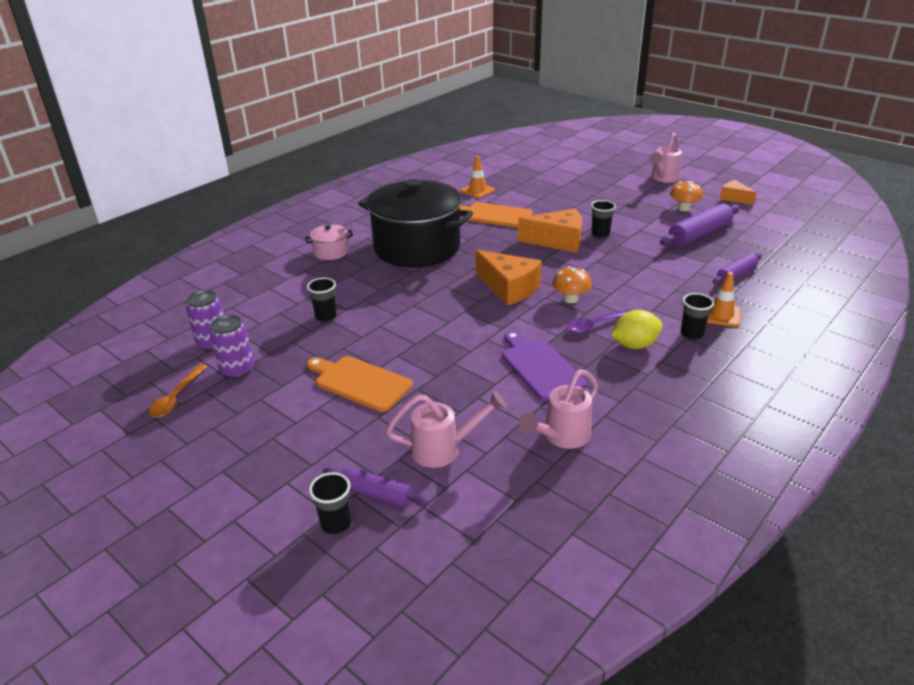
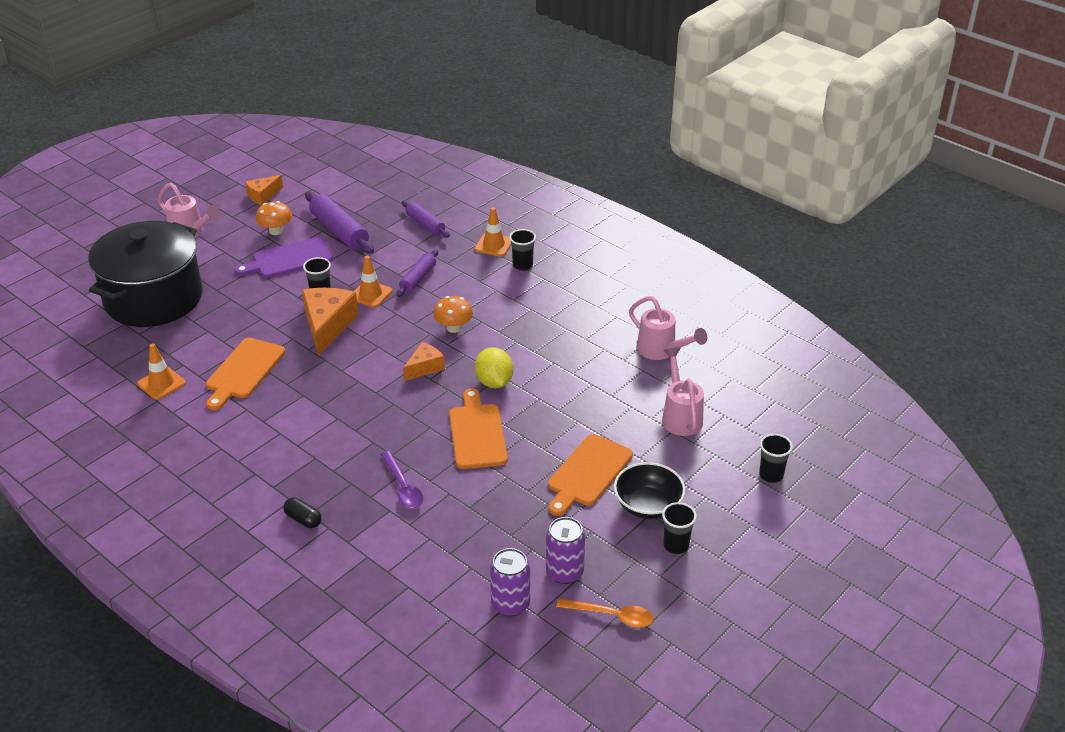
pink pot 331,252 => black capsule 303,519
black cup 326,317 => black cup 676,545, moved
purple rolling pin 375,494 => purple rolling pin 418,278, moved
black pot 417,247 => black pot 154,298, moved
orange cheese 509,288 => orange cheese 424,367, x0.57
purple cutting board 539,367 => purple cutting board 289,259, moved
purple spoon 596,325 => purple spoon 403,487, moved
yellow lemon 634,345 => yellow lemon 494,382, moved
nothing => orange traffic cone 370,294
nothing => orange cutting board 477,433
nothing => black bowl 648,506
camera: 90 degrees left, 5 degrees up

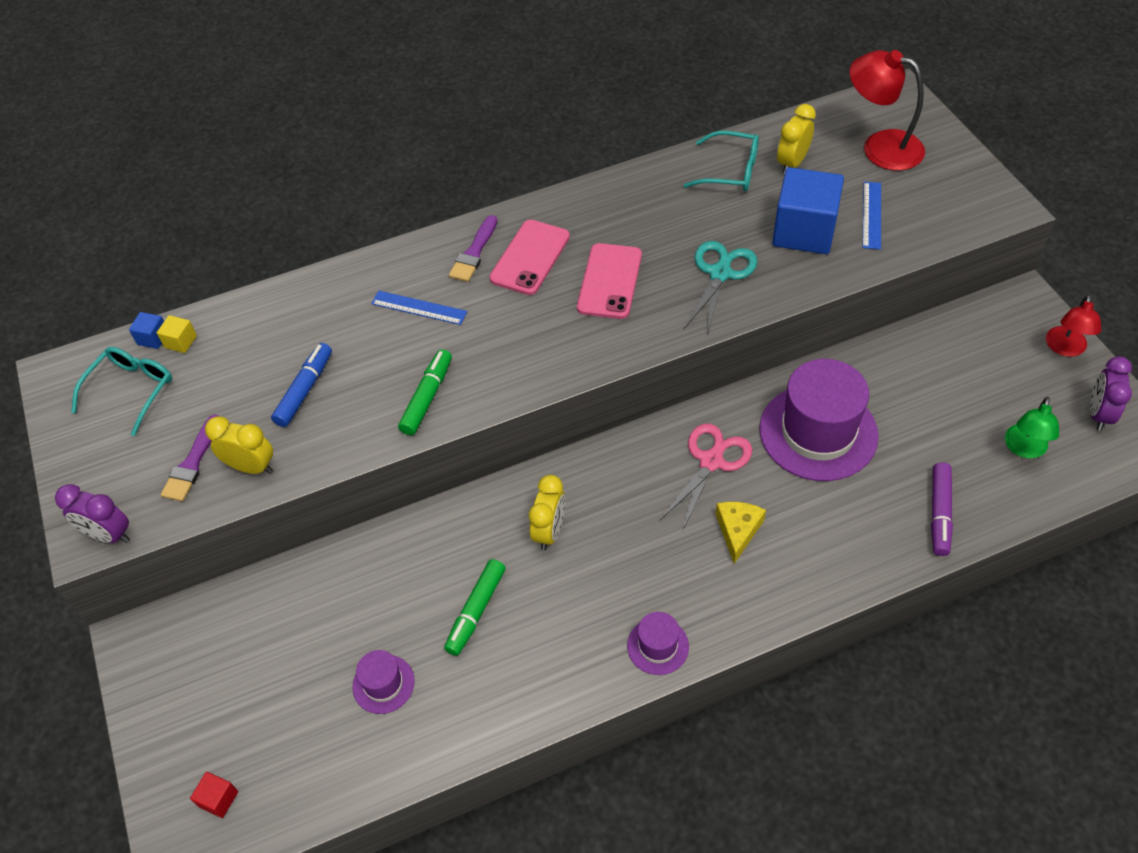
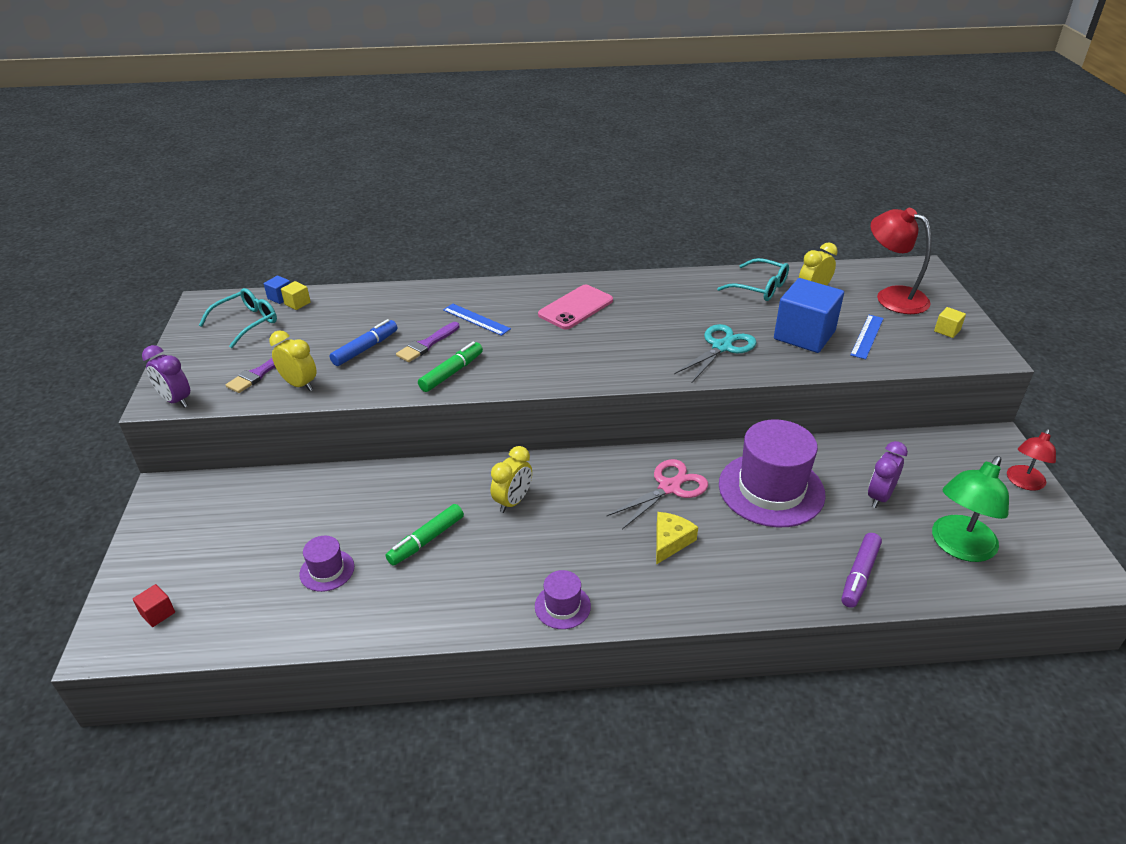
purple brush 474,253 => purple brush 427,344, moved
pink phone 609,281 => nothing
green lamp 1024,449 => green lamp 958,547, x1.60
purple clock 1098,414 => purple clock 879,497, moved
nothing => yellow cube 947,330
camera: 15 degrees right, 15 degrees down

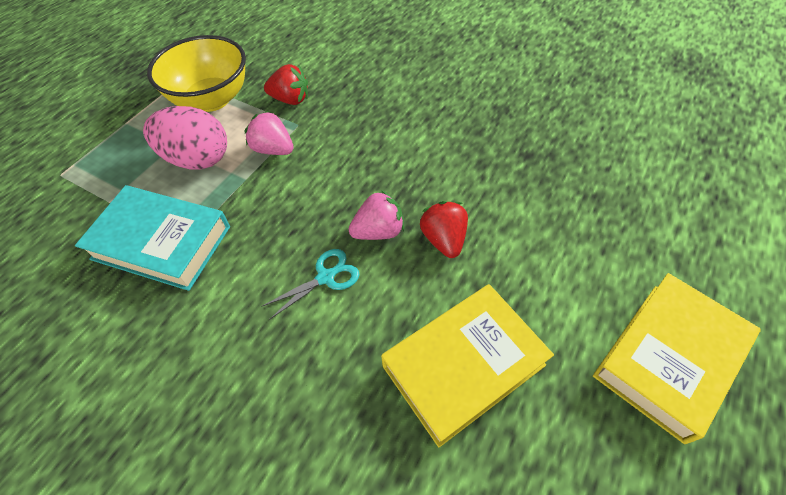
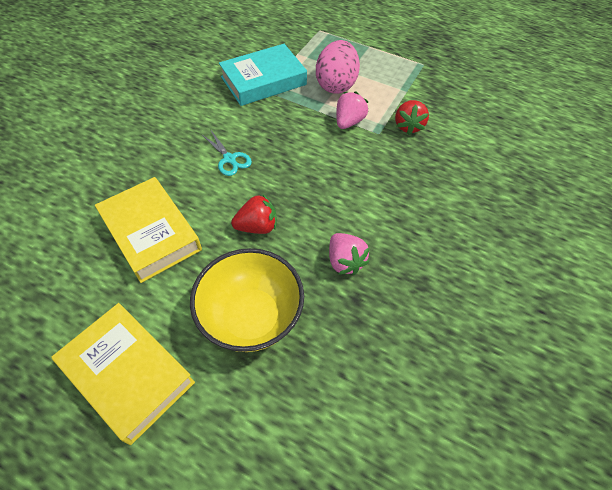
turquoise book 162,242 => turquoise book 263,81, 45 degrees clockwise
yellow bowl 212,99 => yellow bowl 251,317, moved
pink strawberry 378,231 => pink strawberry 345,261, moved
camera: 85 degrees right, 0 degrees up

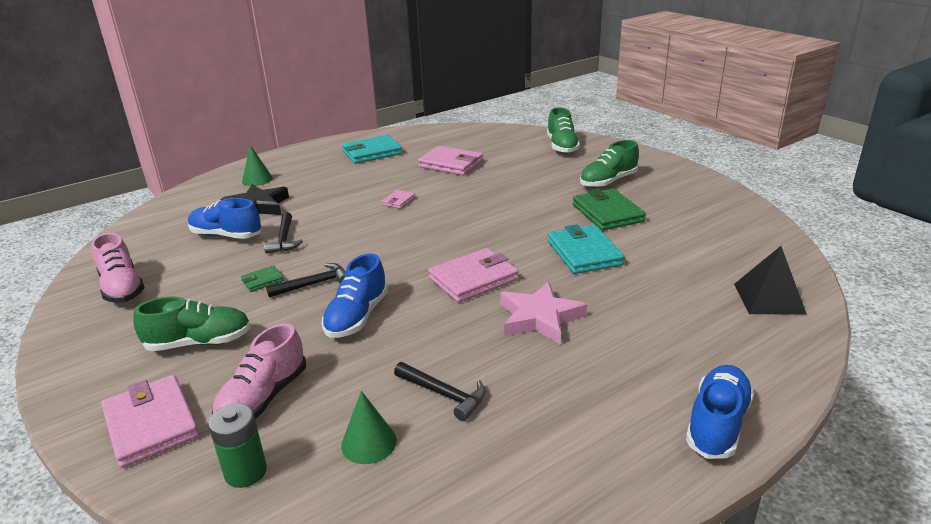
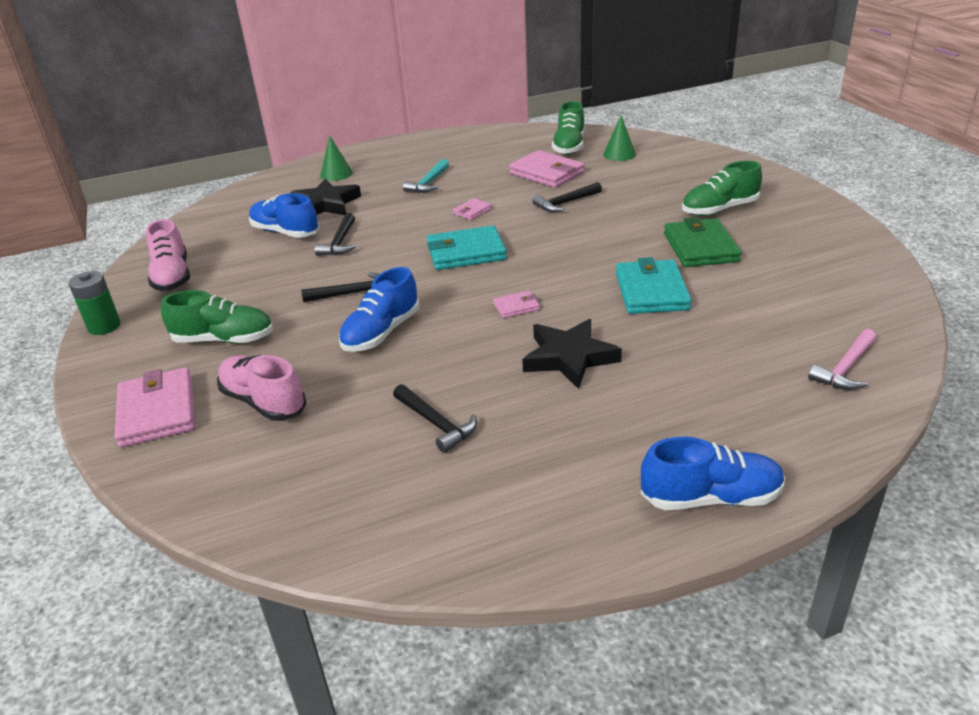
green battery 246,472 => green battery 104,326, moved
pink shoe 263,398 => pink shoe 263,402, 90 degrees clockwise
green wallet 262,281 => nothing
green cone 369,443 => green cone 619,154, moved
turquoise wallet 372,153 => turquoise wallet 466,252, moved
pink wallet 473,279 => pink wallet 516,307, x0.49
pink star 539,318 => black star 569,357
green shoe 562,146 => green shoe 569,146, moved
blue shoe 717,424 => blue shoe 710,497, 45 degrees clockwise
black pyramid 769,298 => pink hammer 845,368
nothing => turquoise hammer 428,183
nothing => black hammer 565,203
camera: 15 degrees right, 5 degrees up

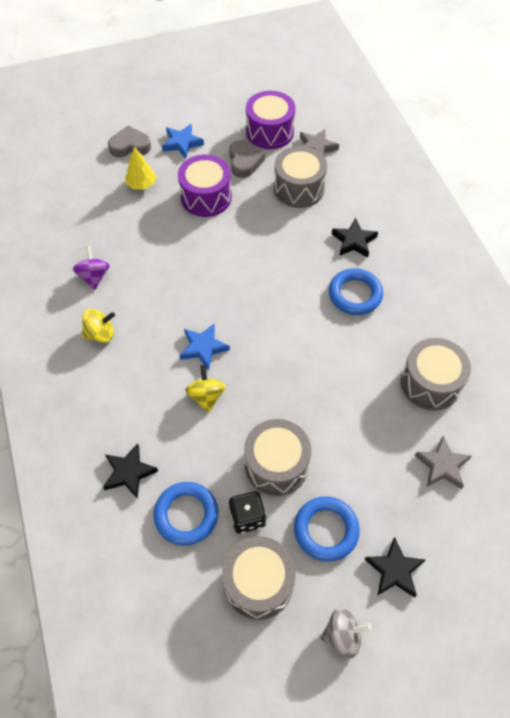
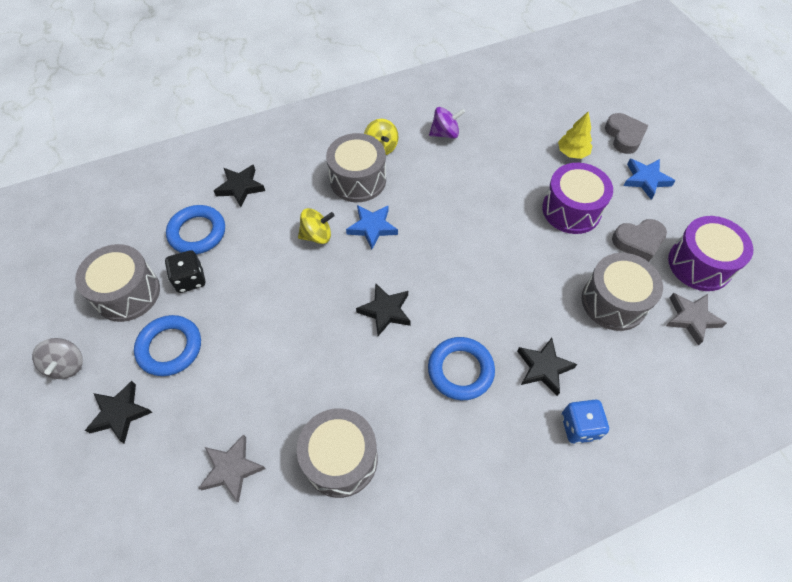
grey drum 276,465 => grey drum 358,180, moved
nothing => black star 385,311
nothing => blue dice 579,427
camera: 85 degrees right, 0 degrees up

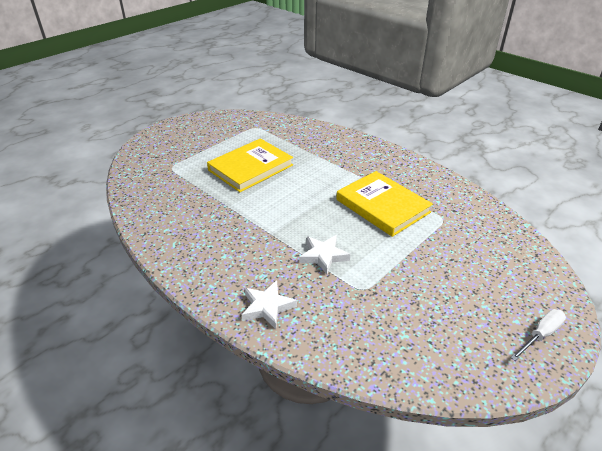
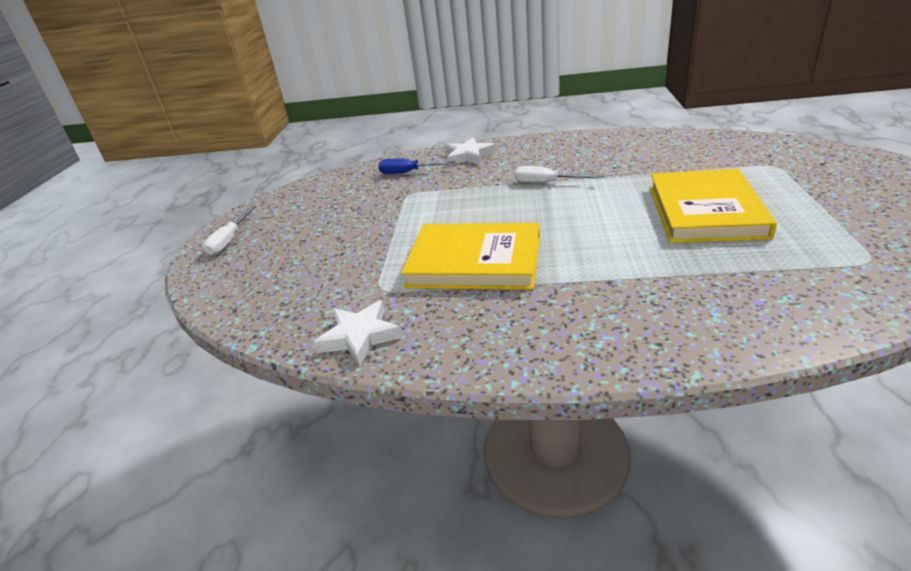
white star 323,256 => white star 360,336, moved
nothing => blue screwdriver 408,172
nothing => white screwdriver 546,183
camera: 145 degrees right, 5 degrees down

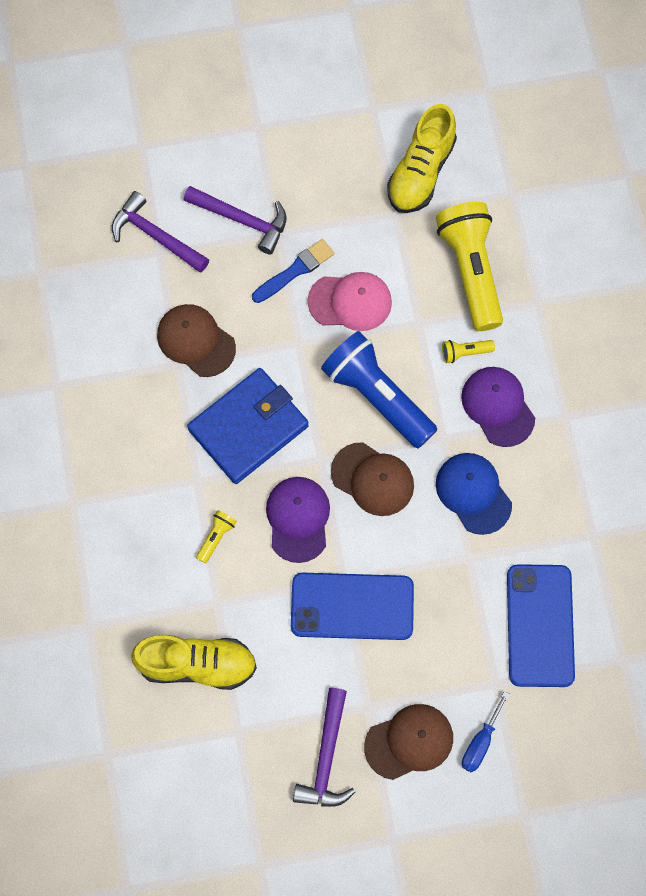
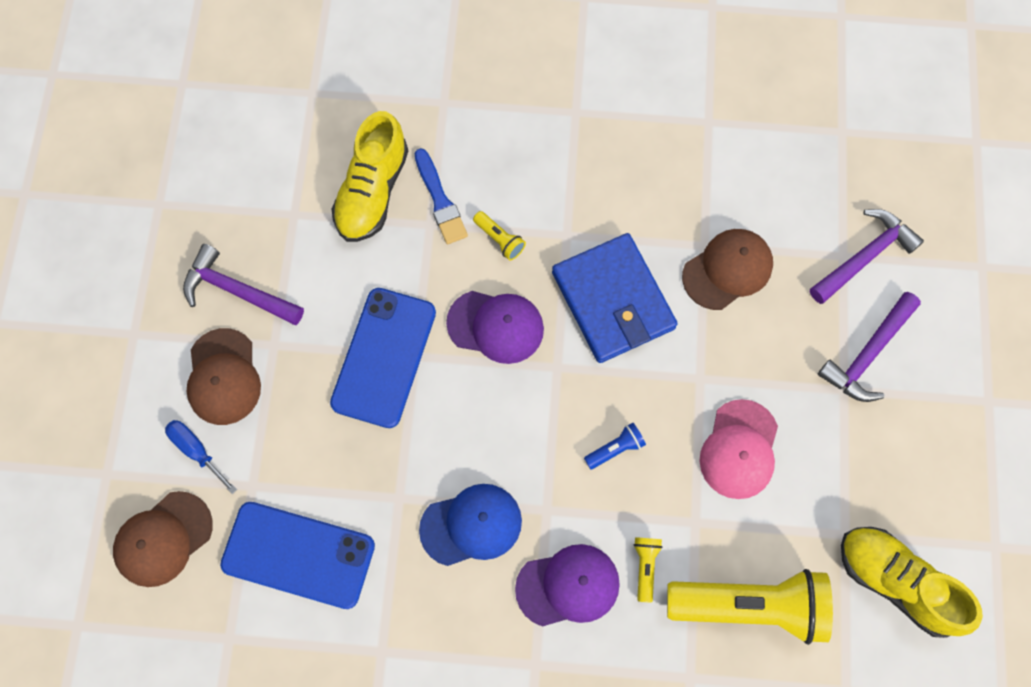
blue brush 295,270 => blue brush 440,200, moved
blue flashlight 377,396 => blue flashlight 615,449, x0.41
brown cap 372,479 => brown cap 163,539, moved
camera: 105 degrees right, 0 degrees up

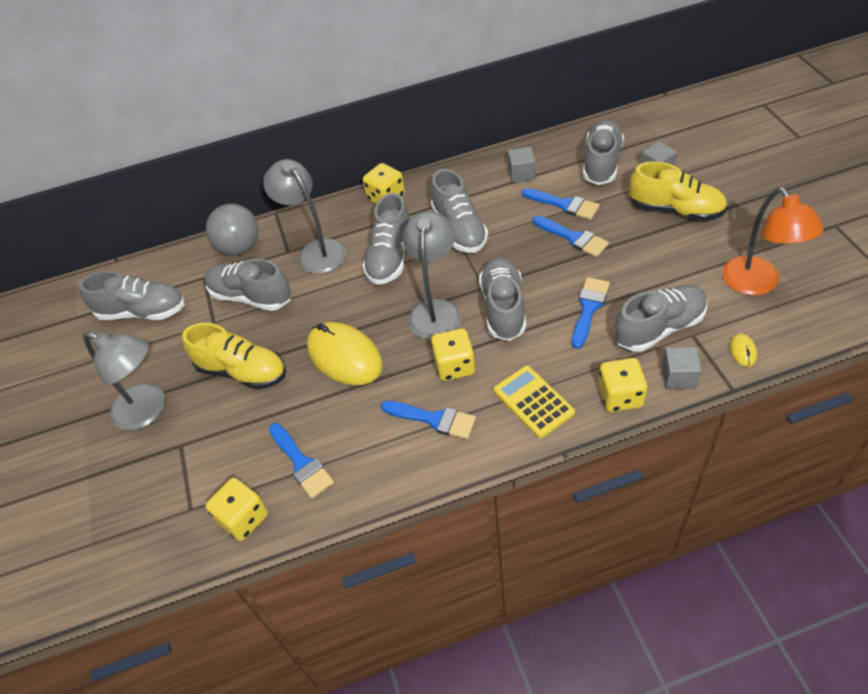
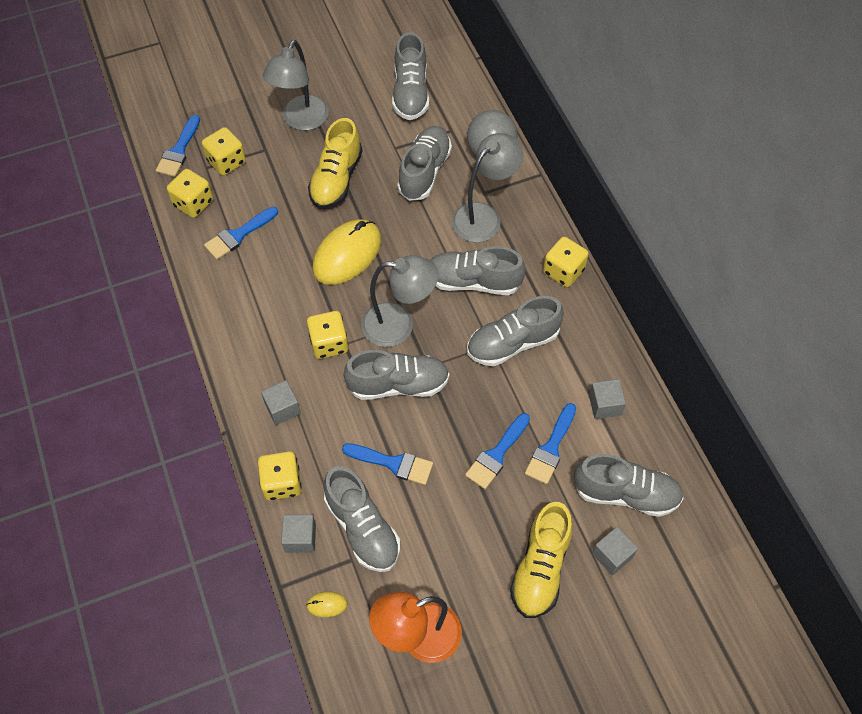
blue brush 434,419 => blue brush 179,150, moved
yellow calculator 533,402 => grey cube 282,408
nothing => yellow dice 226,162
camera: 80 degrees right, 10 degrees up

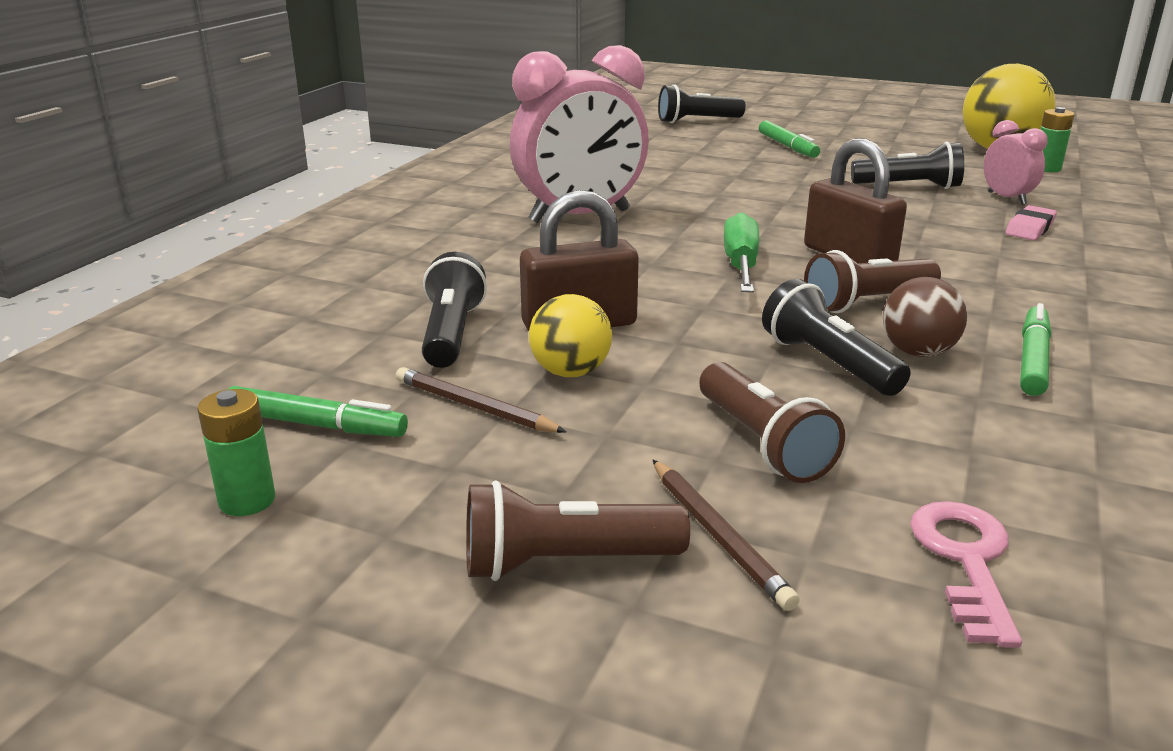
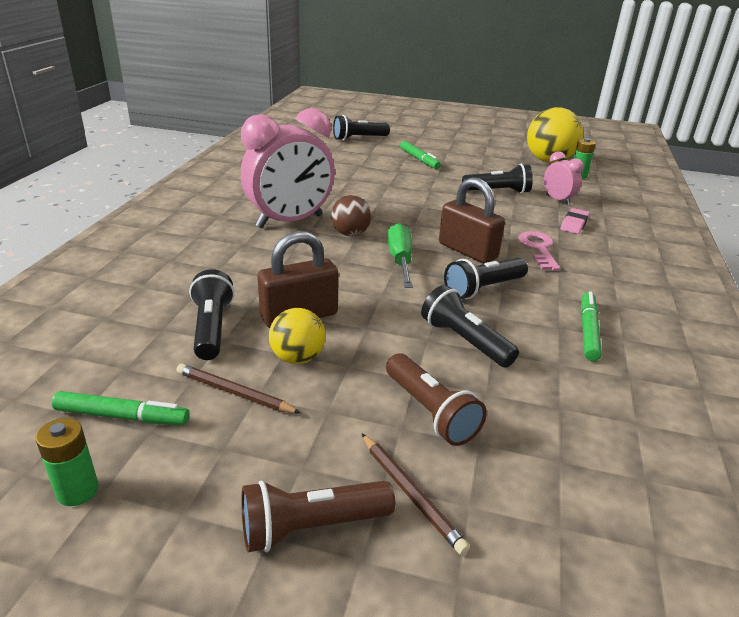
brown flashlight 867,303 => black flashlight 483,289
brown ball 918,352 => brown ball 350,234, moved
pink key 965,561 => pink key 538,249, moved
camera: 10 degrees left, 5 degrees up

